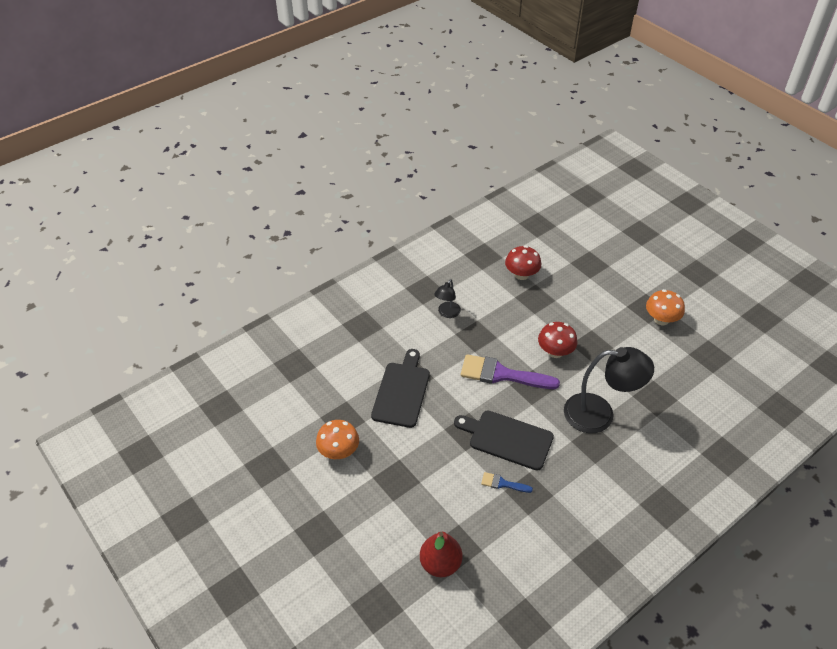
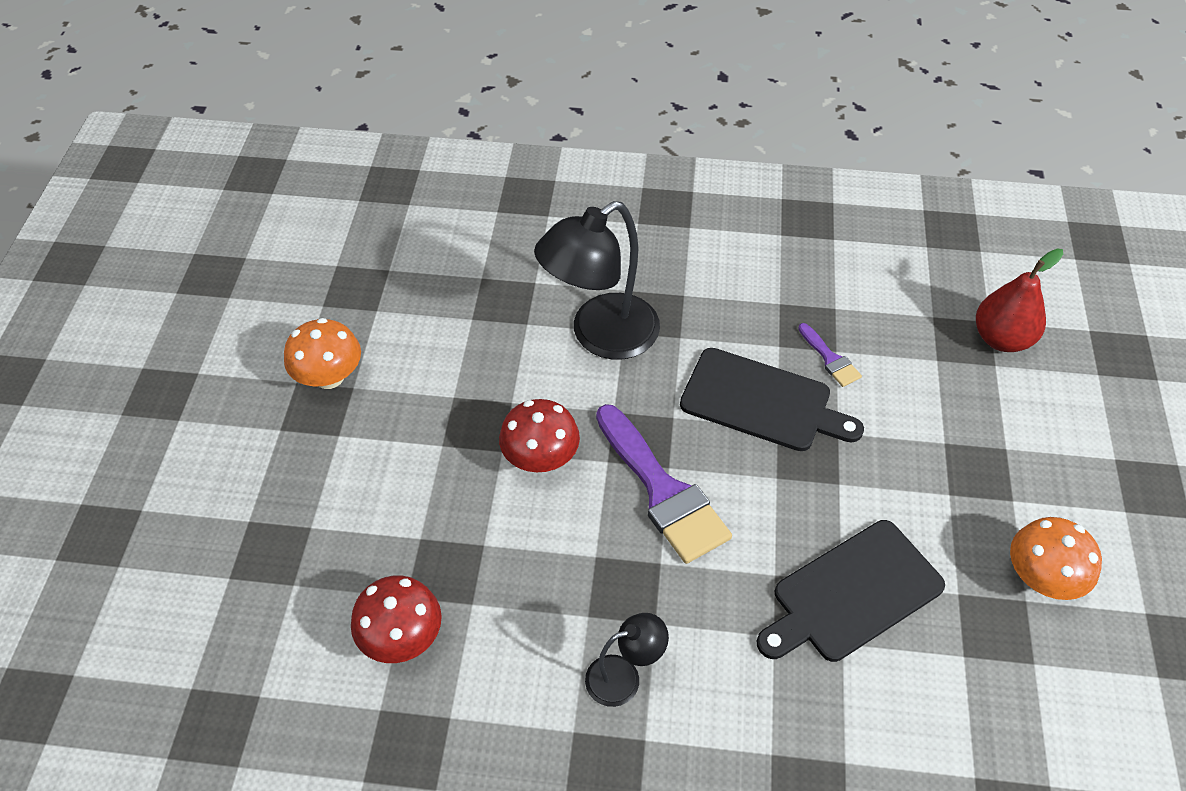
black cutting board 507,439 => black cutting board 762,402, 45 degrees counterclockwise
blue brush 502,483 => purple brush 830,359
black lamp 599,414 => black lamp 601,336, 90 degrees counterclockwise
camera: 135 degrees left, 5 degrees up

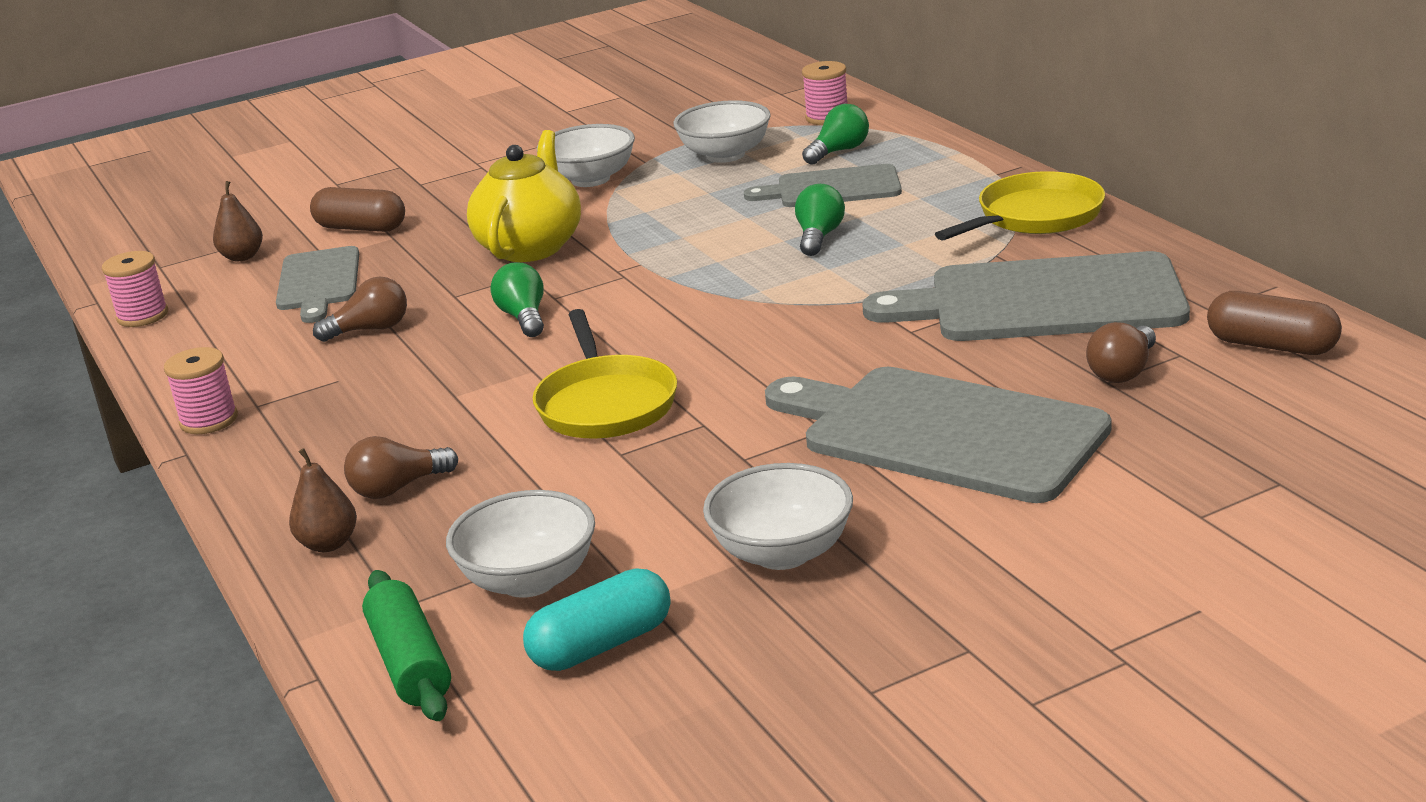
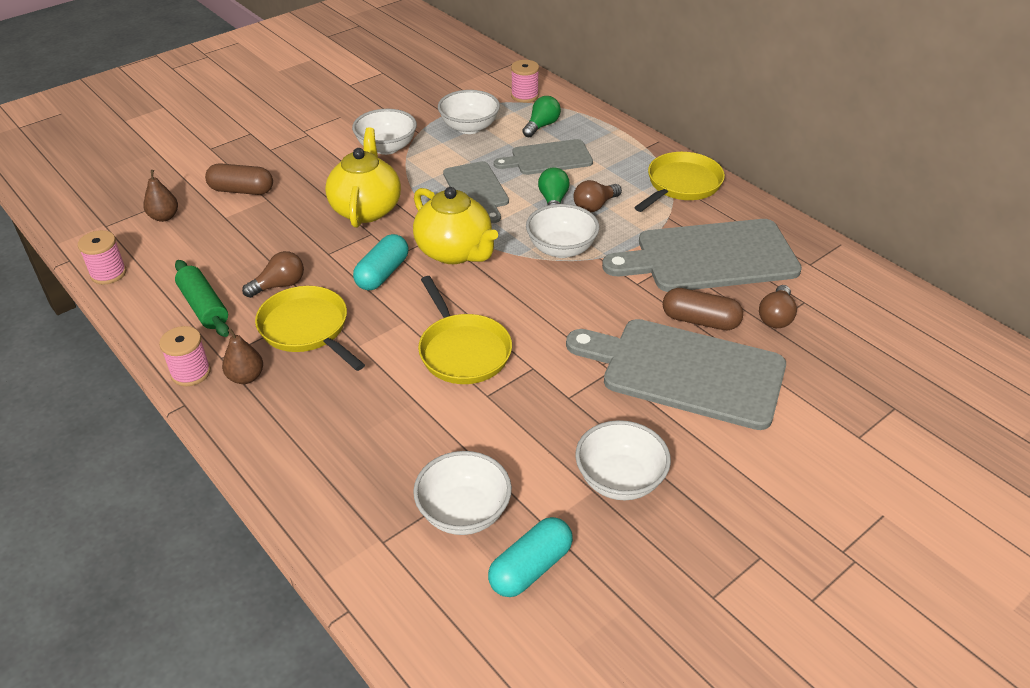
grey cutting board 318,282 => grey cutting board 476,190, moved
brown pear 328,544 => brown pear 246,377, moved
brown light bulb 397,488 => brown light bulb 595,206, moved
green rolling pin 410,663 => green rolling pin 204,306, moved
green light bulb 524,317 => turquoise capsule 382,273
brown capsule 1272,346 => brown capsule 700,321, moved
nothing => yellow pan 307,329
nothing => yellow teapot 455,252
nothing => white bowl 561,249
camera: 15 degrees left, 15 degrees up

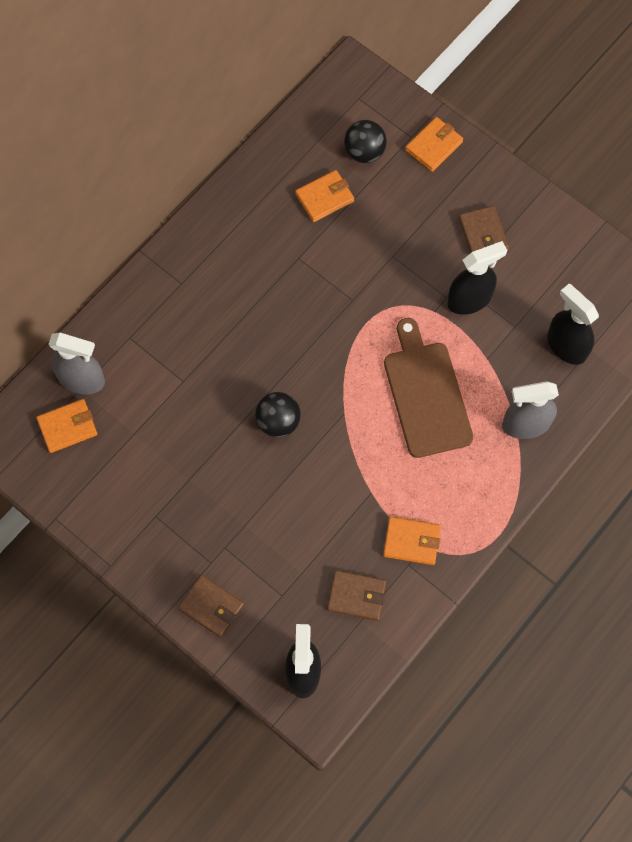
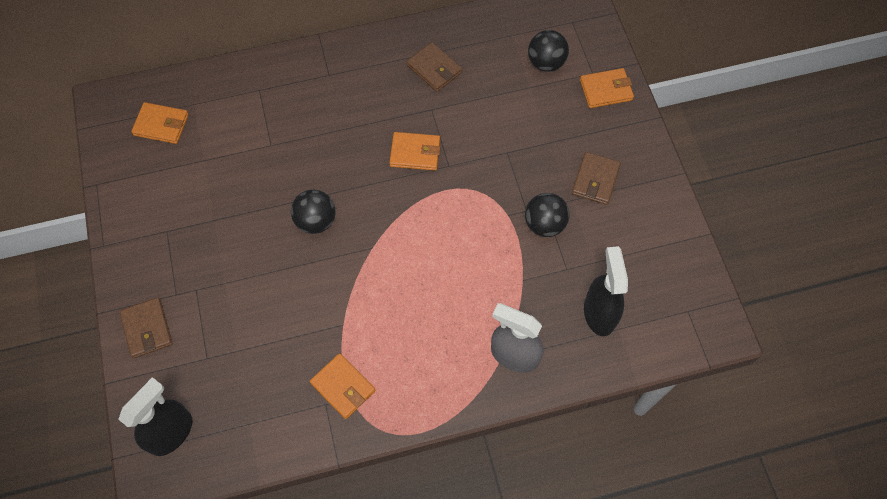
grey spray bottle 82,380 => nothing
orange wallet 324,198 => orange wallet 415,153, moved
brown wallet 356,596 => brown wallet 434,69, moved
brown cutting board 426,394 => nothing
black spray bottle 469,299 => black ball 544,224
camera: 35 degrees right, 5 degrees down

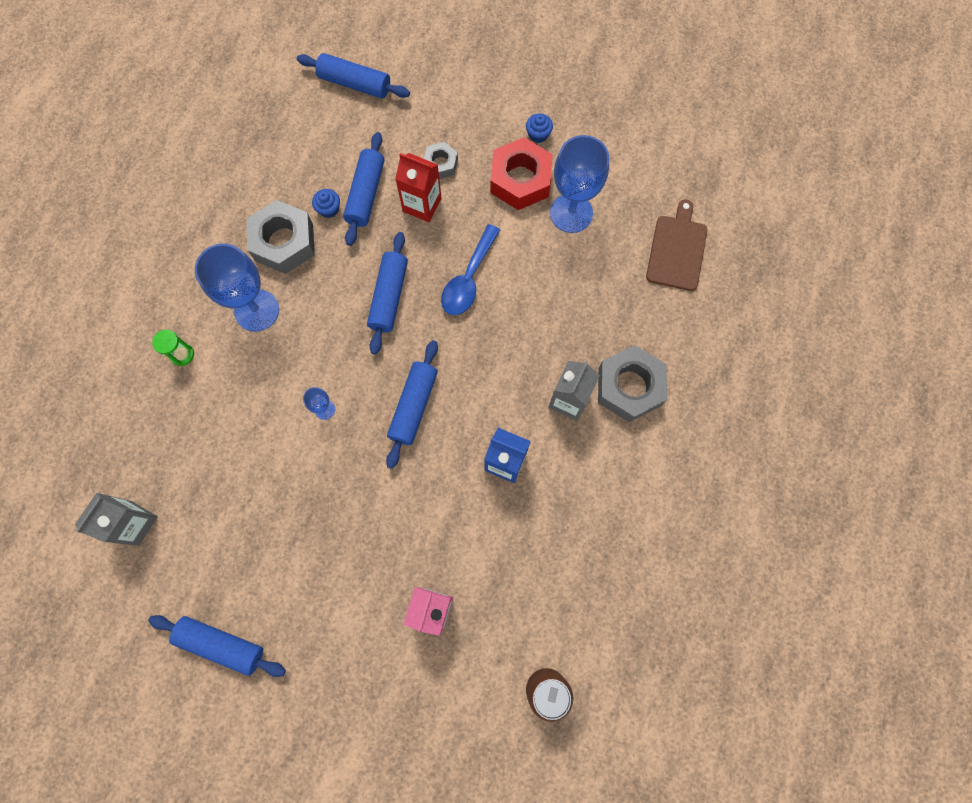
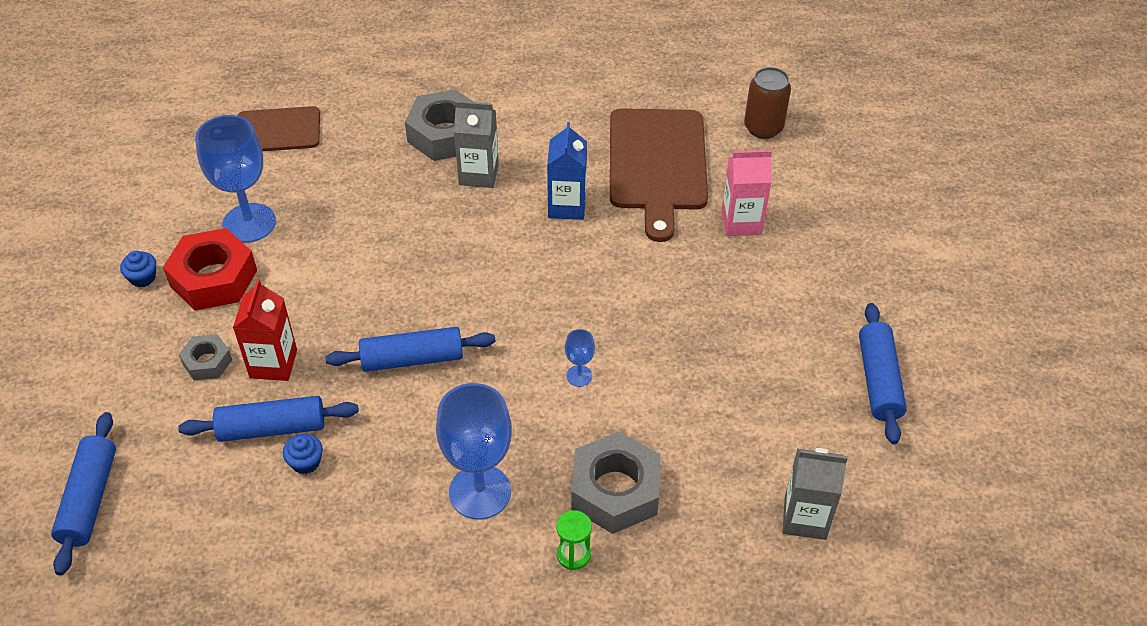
grey nut 284,242 => grey nut 615,490, moved
blue rolling pin 413,406 => nothing
blue spoon 468,279 => nothing
nothing => brown cutting board 657,164
camera: 110 degrees left, 25 degrees down

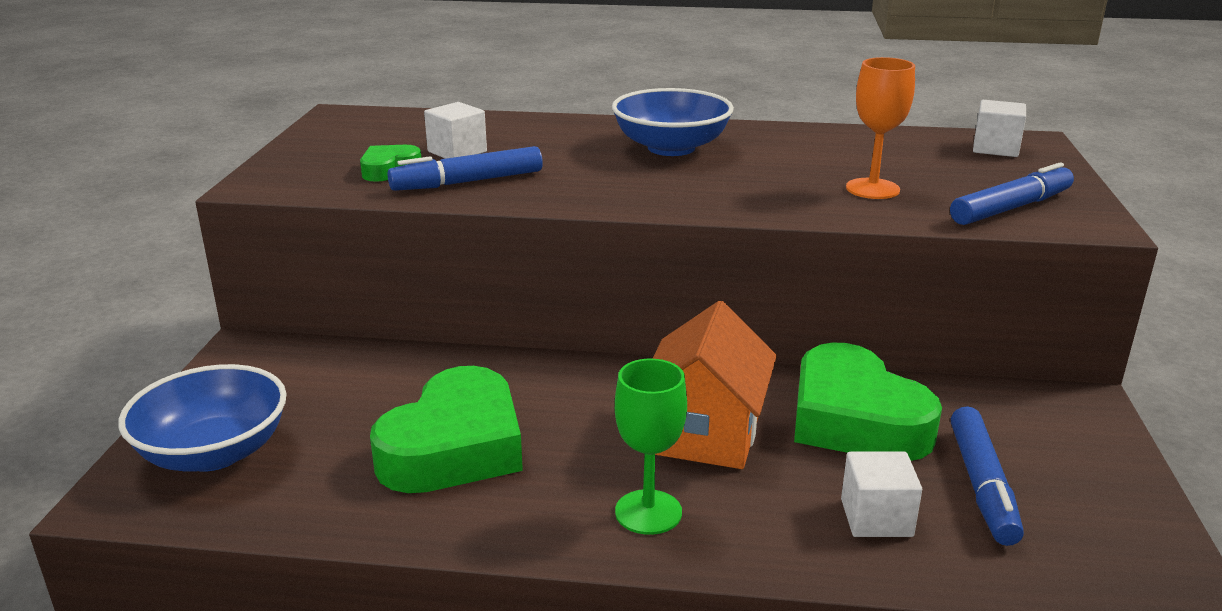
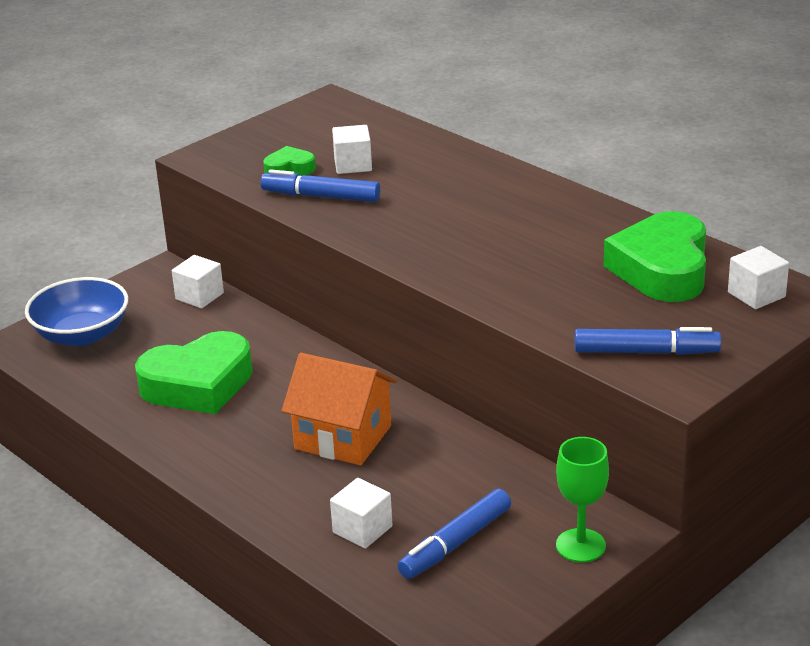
blue bowl 671,148 => nothing
green goblet 648,512 => green goblet 580,545, moved
orange house 704,433 => orange house 343,437, 60 degrees clockwise
green heart 855,420 => green heart 662,269, moved
orange goblet 872,189 => nothing
nothing => white cube 199,296
camera: 40 degrees right, 5 degrees up

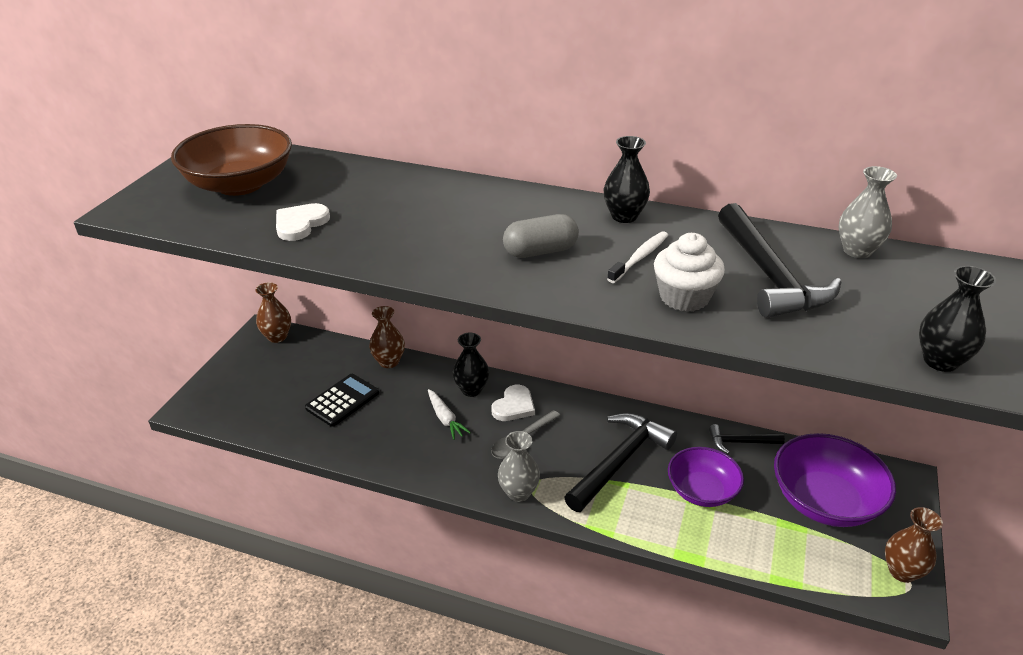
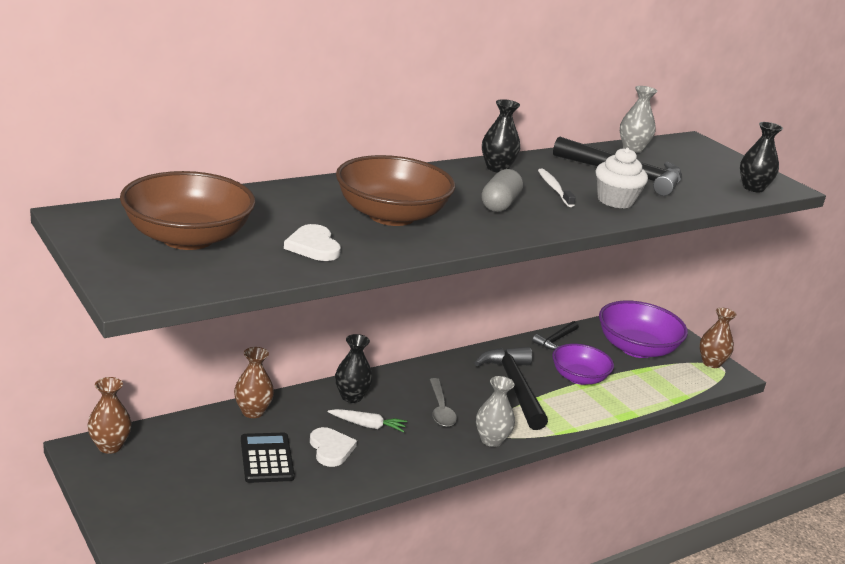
white heart 514,406 => white heart 331,449, moved
nothing => brown bowl 391,215
camera: 55 degrees left, 10 degrees down

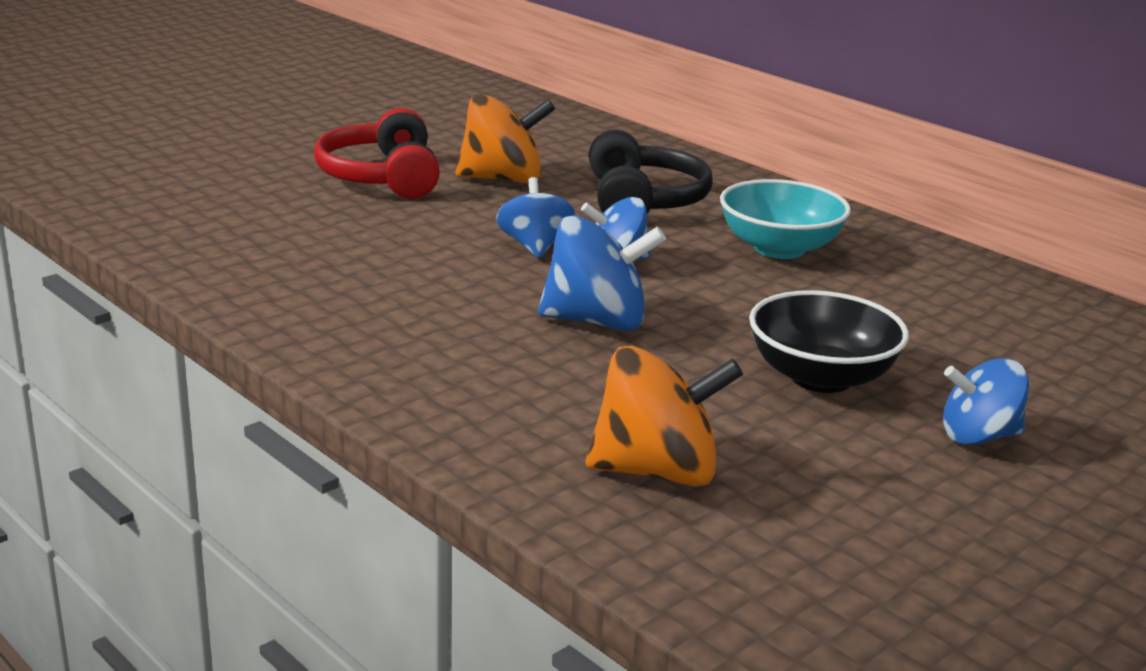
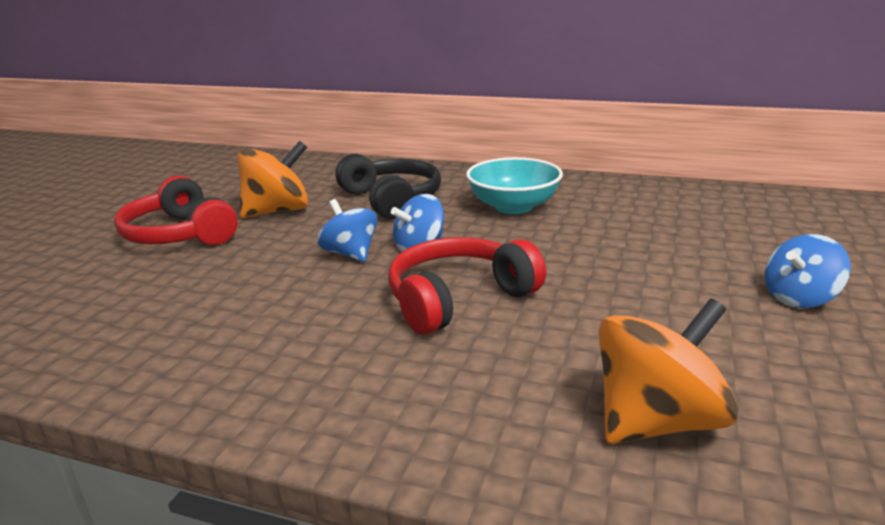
blue spinning top 597,321 => red headphones 458,299
black bowl 821,377 => nothing
camera: 25 degrees left, 0 degrees up

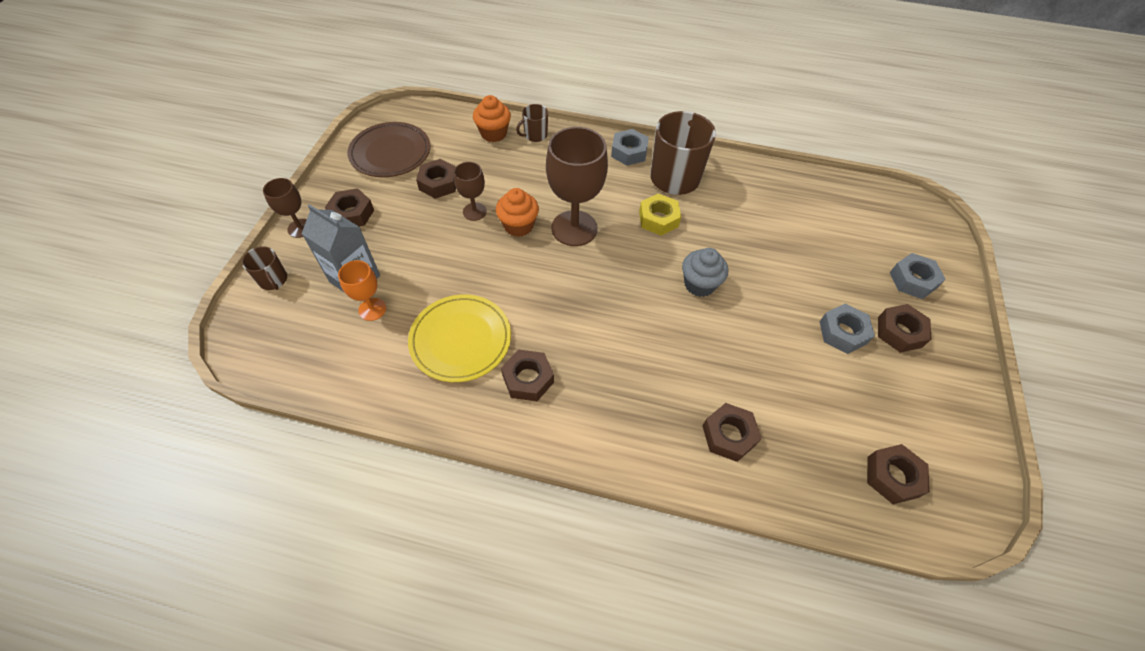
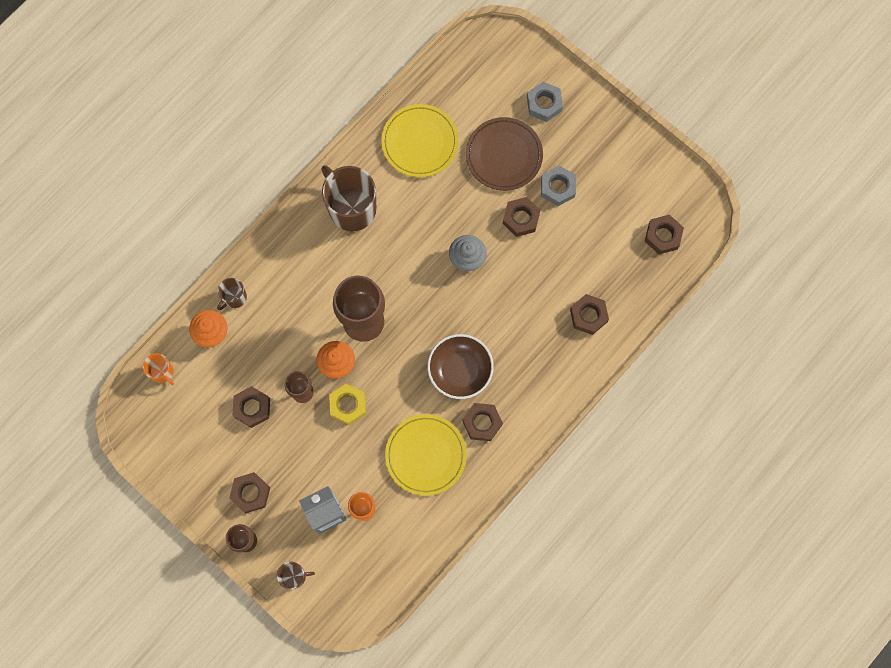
brown plate 390,153 => brown plate 504,155, moved
brown mug 535,135 => brown mug 234,297, 45 degrees clockwise
grey nut 629,152 => nothing
yellow nut 658,219 => yellow nut 348,405, moved
brown nut 899,332 => brown nut 521,218, moved
nothing => orange mug 162,372
nothing => yellow plate 420,142
nothing => brown bowl 460,370
camera: 60 degrees left, 20 degrees up

